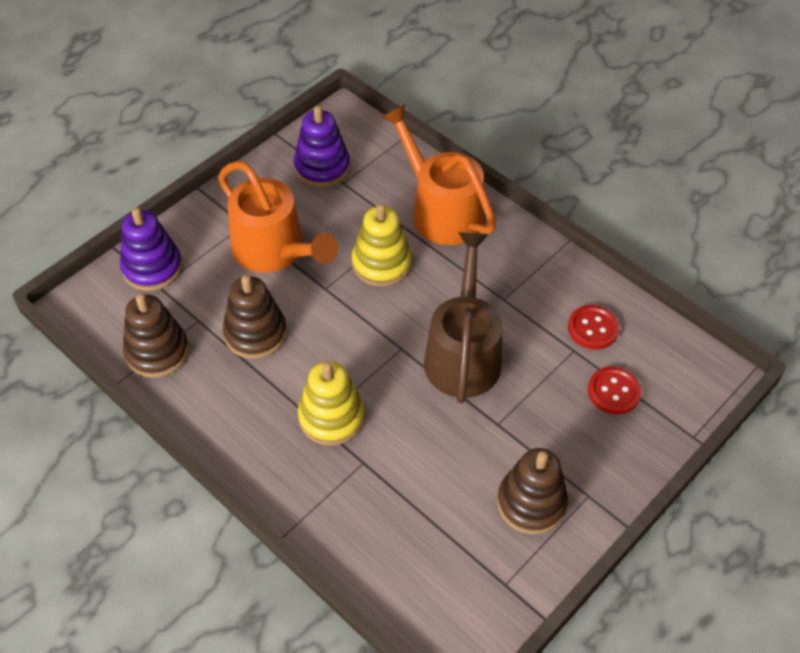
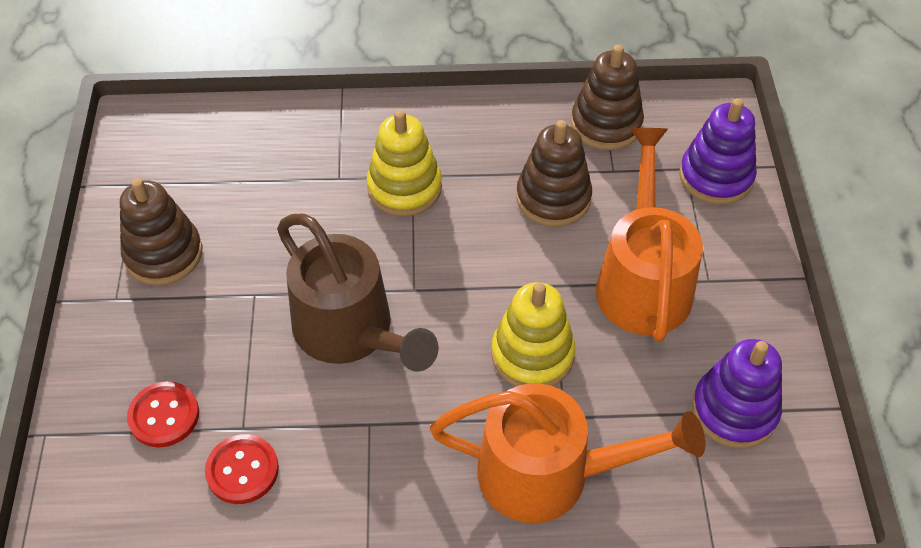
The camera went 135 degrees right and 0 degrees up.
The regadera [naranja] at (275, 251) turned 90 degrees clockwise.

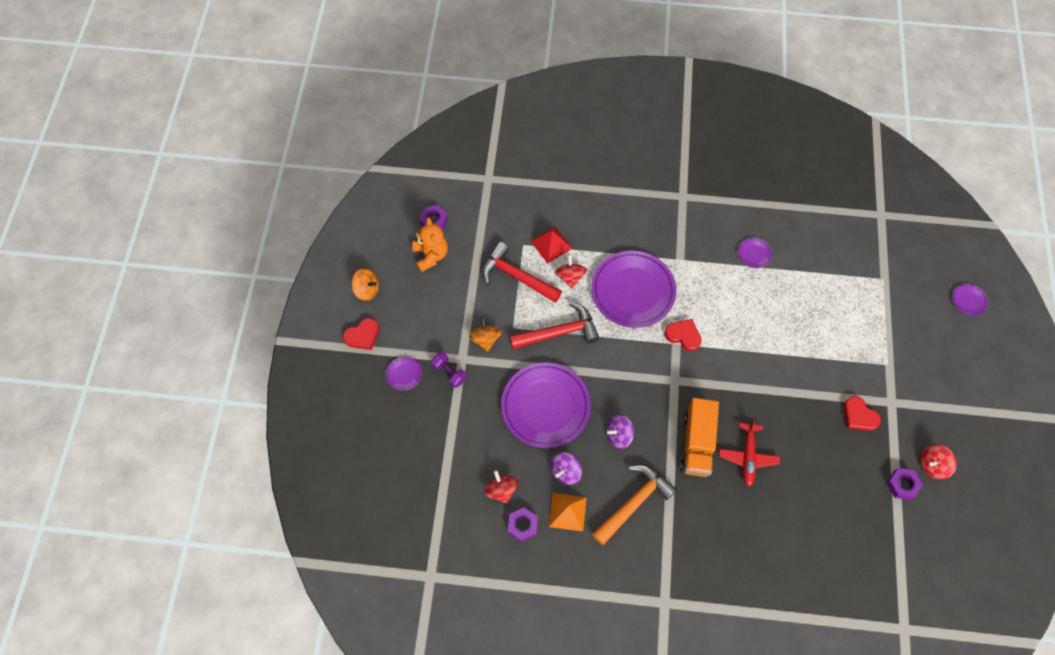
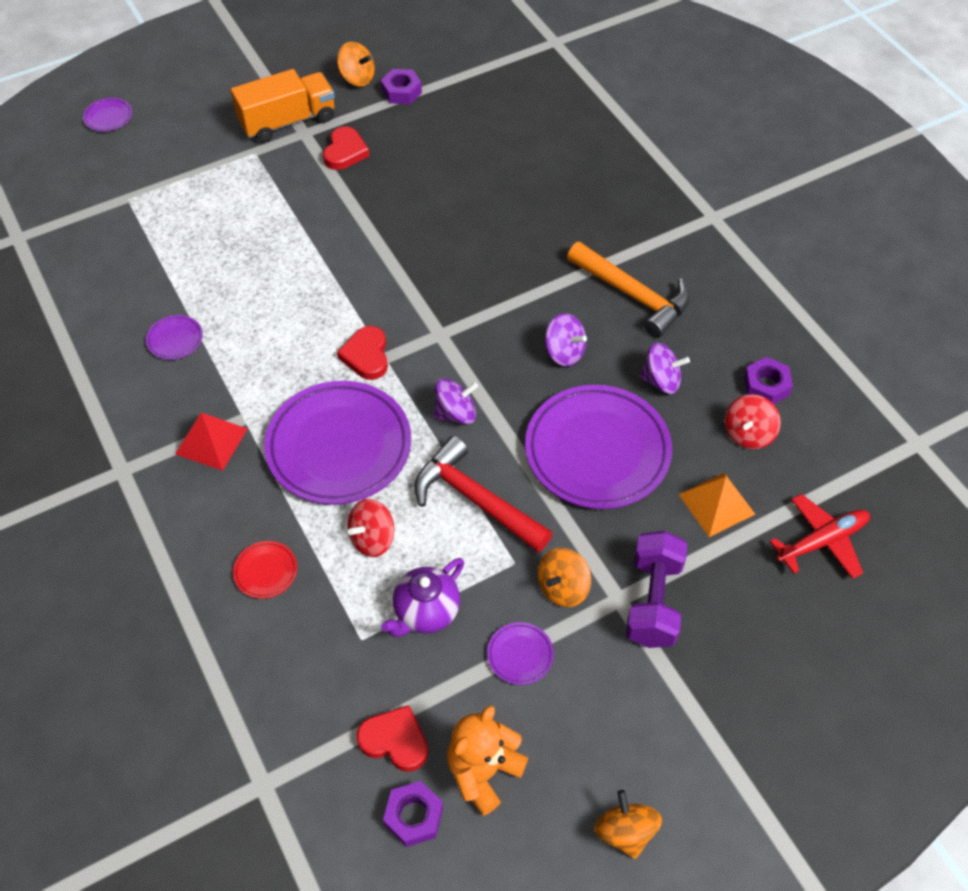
The camera went 125 degrees left and 10 degrees down.
The pirámide [rojo] moved from (551, 244) to (211, 441).
The camión [naranja] moved from (696, 443) to (288, 121).
The plato [rojo] at (266, 571) appeared.
The peonza [rojo] at (932, 465) became the peonza [naranja] at (357, 78).
The corazón [rojo] moved from (363, 335) to (395, 740).
The martillo [rojo] at (516, 276) was replaced by the tetera [morado] at (426, 612).
The peonza [morado] at (455, 413) appeared.
The plato [morado] moved from (404, 374) to (520, 655).
The martillo [naranja] at (634, 502) turned 150 degrees counterclockwise.
The mancuerna [morado] at (449, 372) changed to 1.64 times the size.
The pirámide [naranja] moved from (567, 512) to (716, 504).
The avión [rojo] moved from (748, 456) to (821, 541).

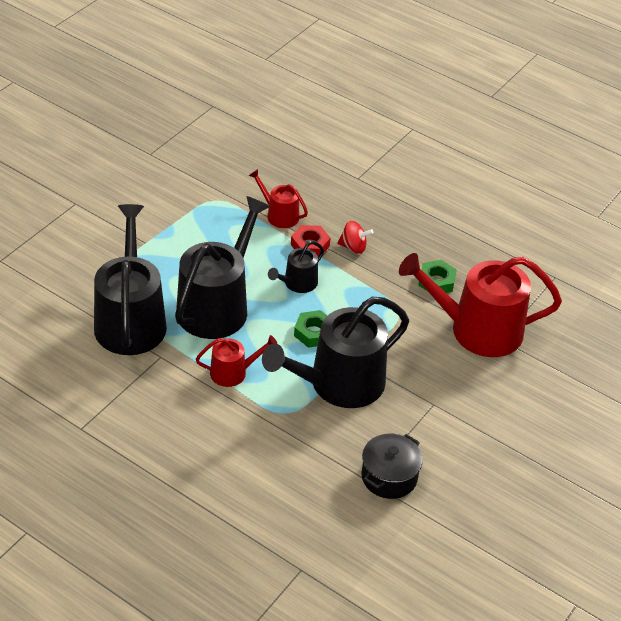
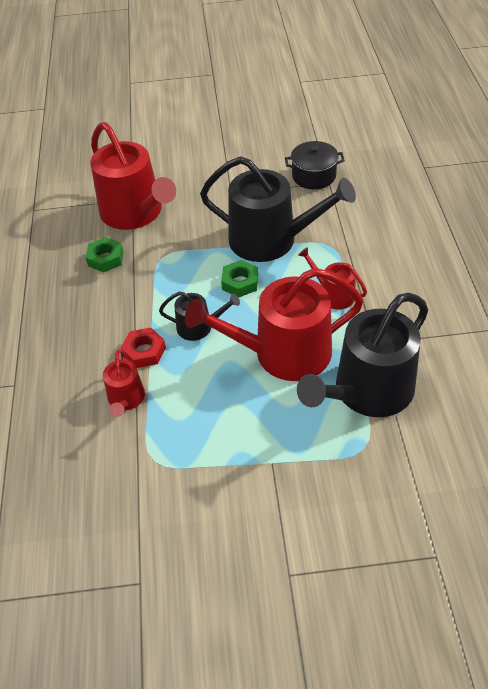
The camera went 125 degrees left and 5 degrees up.
The regadera [negro] at (217, 306) became the regadera [rojo] at (283, 353).
The peonza [rojo] at (353, 247) disappeared.

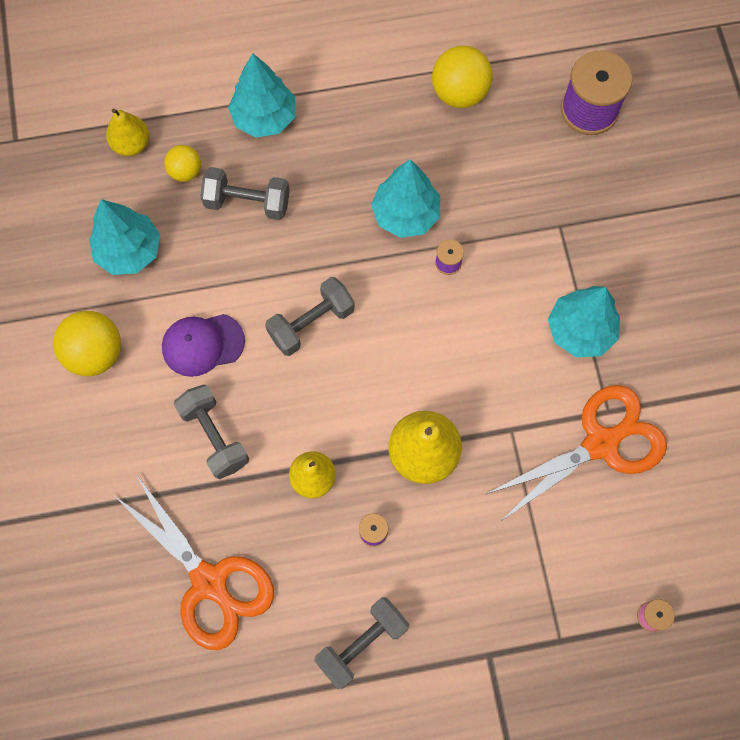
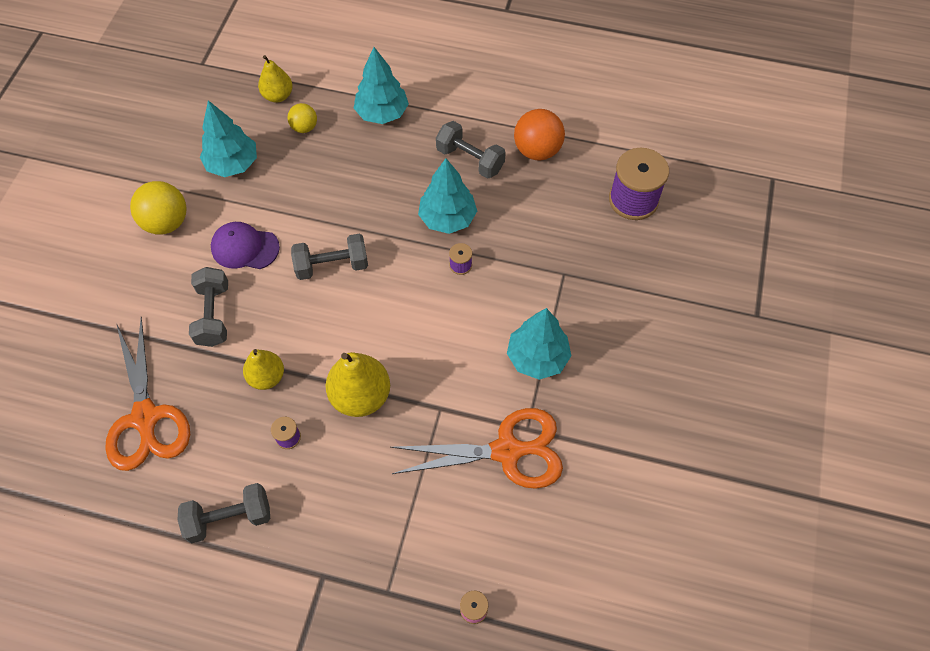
The camera went 25 degrees right and 10 degrees down.
The mancuerna [gris] moved from (247, 202) to (470, 160).
The pelota [amarillo] at (459, 93) became the pelota [naranja] at (537, 150).

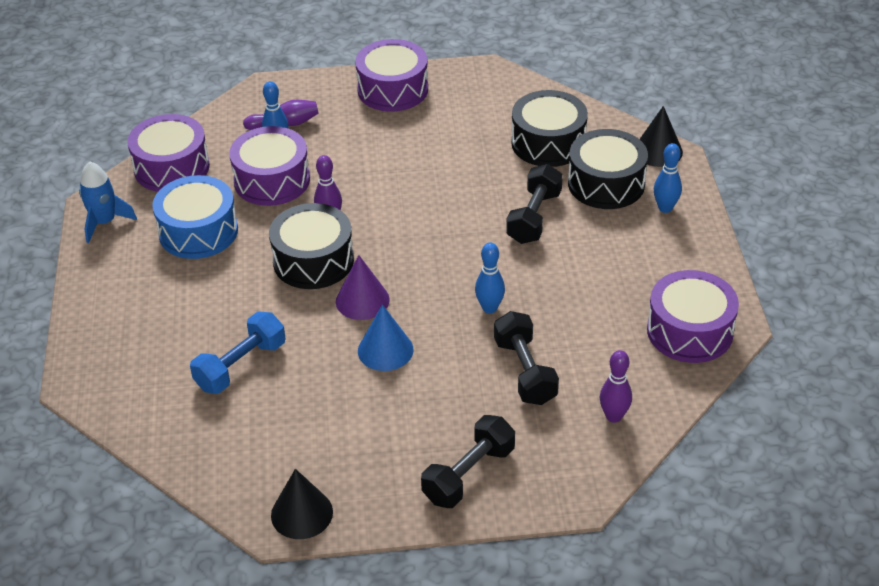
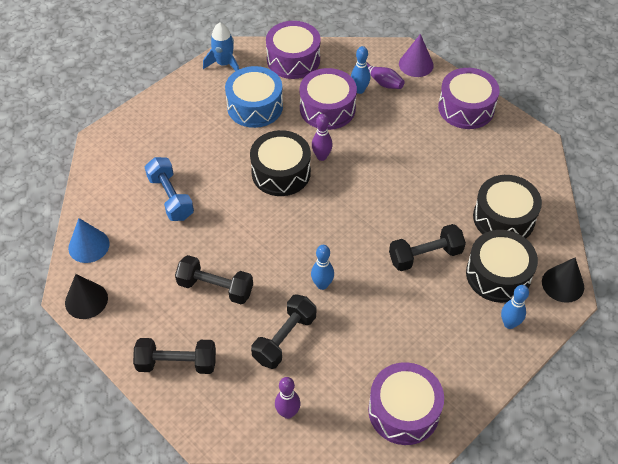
The camera went 50 degrees right and 10 degrees up.
The cono [azul] moved from (385, 350) to (89, 245).
The mancuerna [azul] at (241, 366) turned 60 degrees clockwise.
The mancuerna [negro] at (215, 288) appeared.
The cono [morado] moved from (362, 300) to (416, 64).

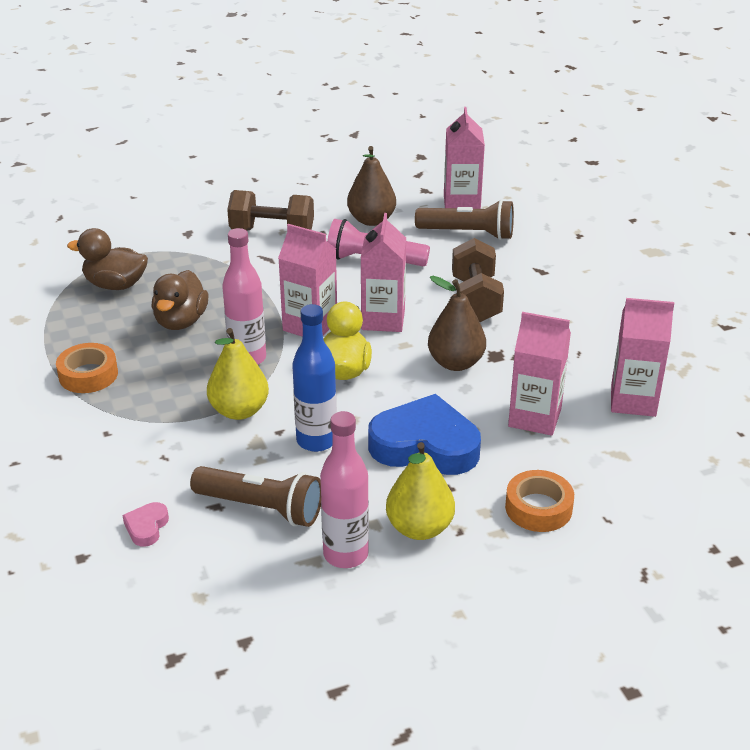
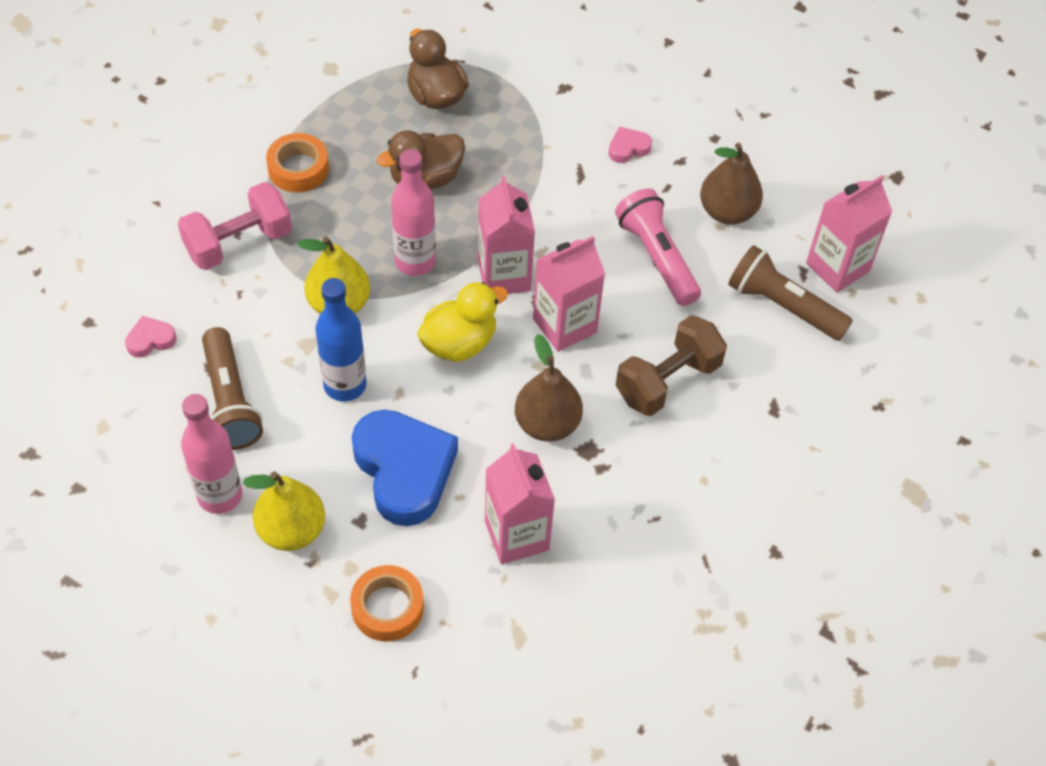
The camera went 50 degrees right and 20 degrees up.
The mancuerna [rosa] at (238, 243) appeared.
The mancuerna [marrón] at (272, 232) was replaced by the corazón [rosa] at (628, 148).
The lámpara de mano [marrón] at (468, 233) turned 150 degrees clockwise.
The cartón de leche [rosa] at (633, 401) disappeared.

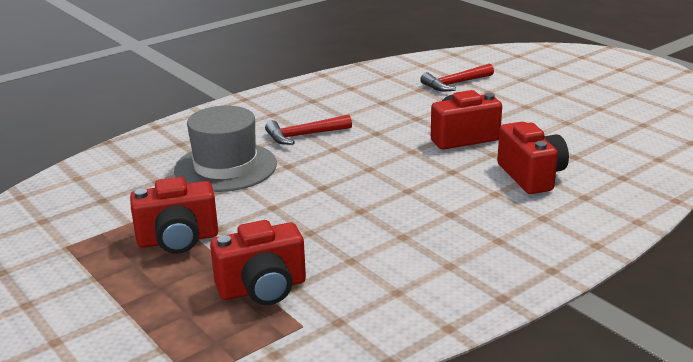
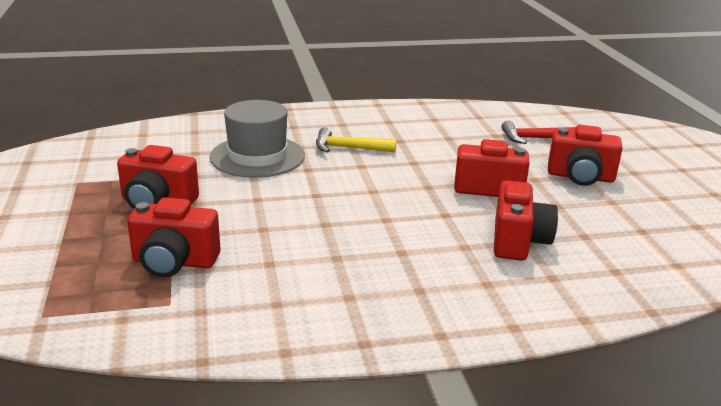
The camera went 25 degrees right and 0 degrees up.
The martillo [rojo] at (304, 135) became the martillo [amarillo] at (349, 148).
The cámara [rojo] at (580, 177) appeared.

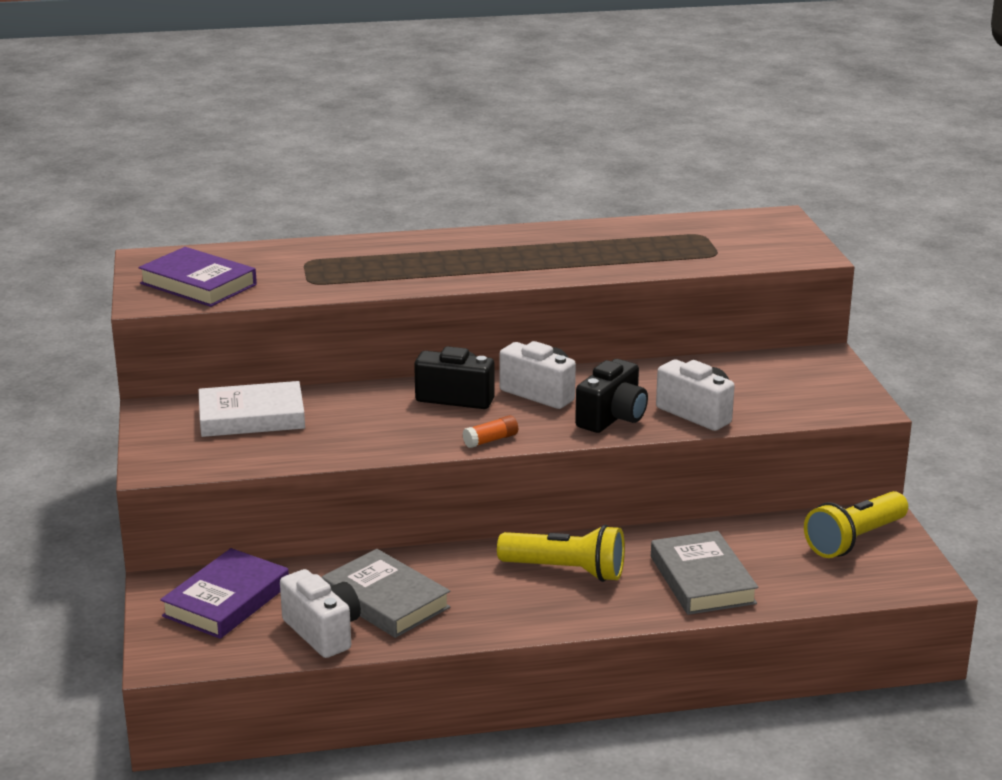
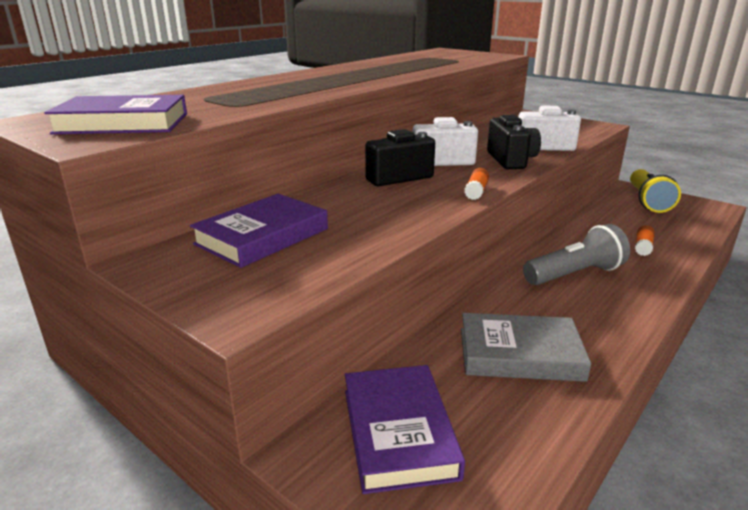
The camera went 40 degrees left and 0 degrees up.
The libro [blanco] at (251, 417) became the libro [morado] at (262, 236).
The lámpara de mano [amarillo] at (566, 571) became the lámpara de mano [gris] at (574, 274).
The libro [gris] at (702, 580) was replaced by the barra de pegamento [naranja] at (643, 247).
The cámara [blanco] at (323, 632) disappeared.

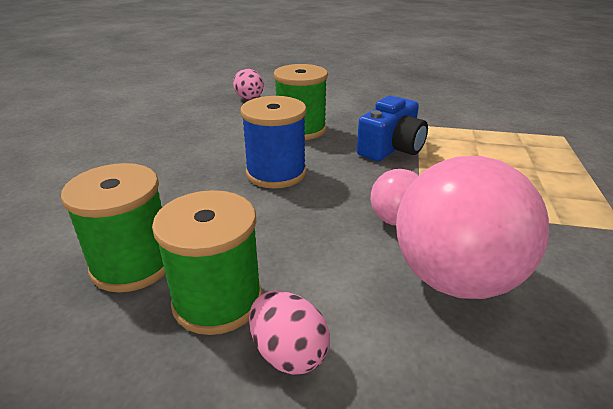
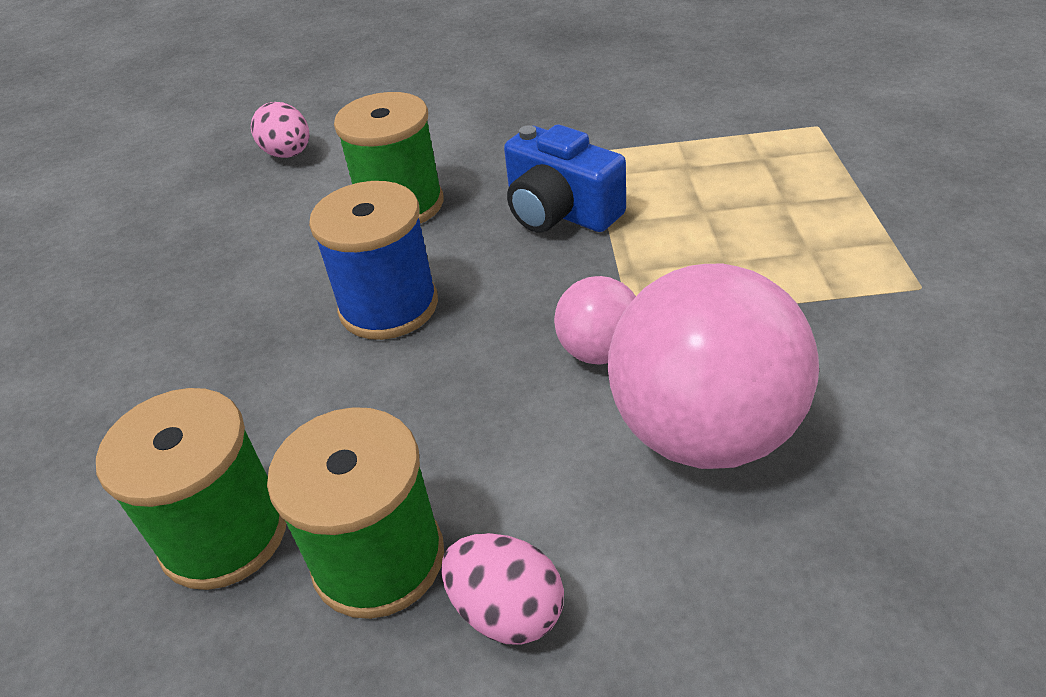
The camera went 10 degrees left and 10 degrees up.
The cámara [azul] at (391, 148) turned 105 degrees clockwise.

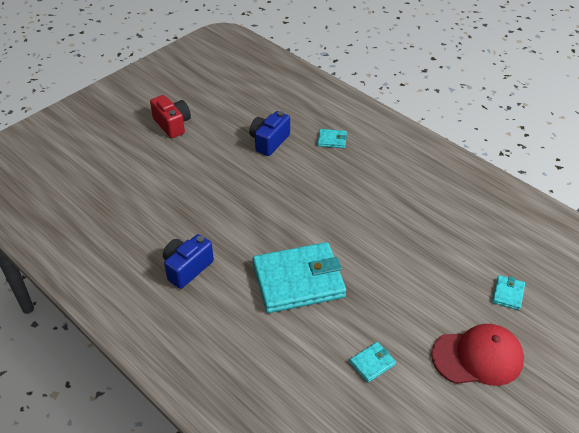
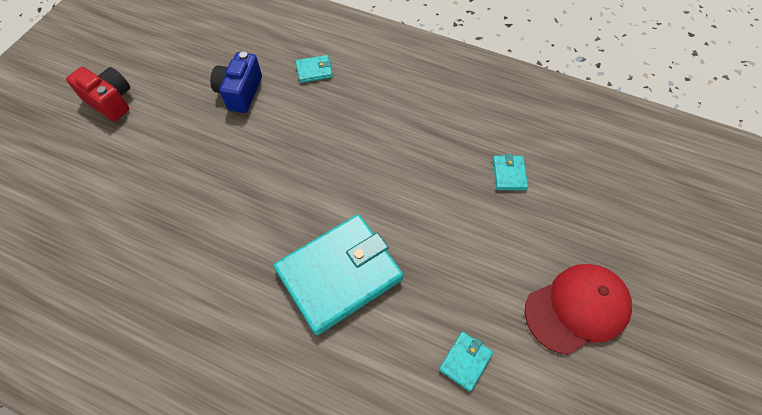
The camera went 20 degrees left and 15 degrees up.
The cartera [turquesa] moved from (508, 294) to (509, 174).
The cámara [azul] at (187, 268) disappeared.

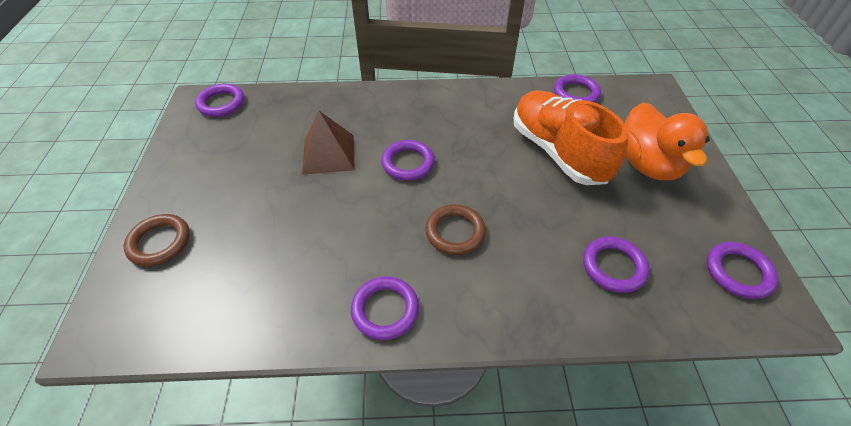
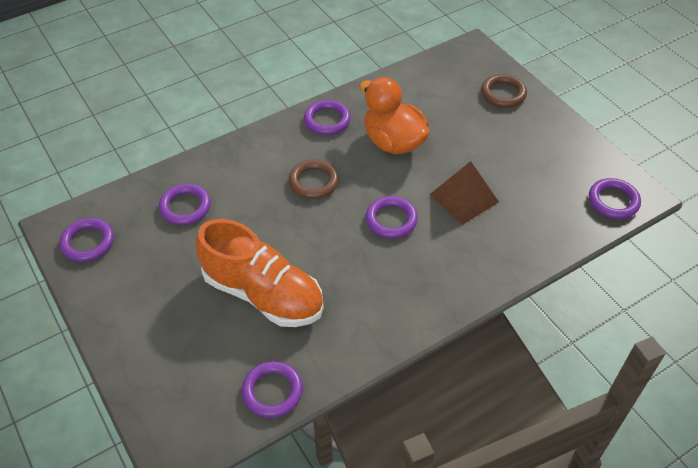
The camera went 150 degrees right and 0 degrees up.
The pato [naranja] moved from (647, 164) to (393, 142).

